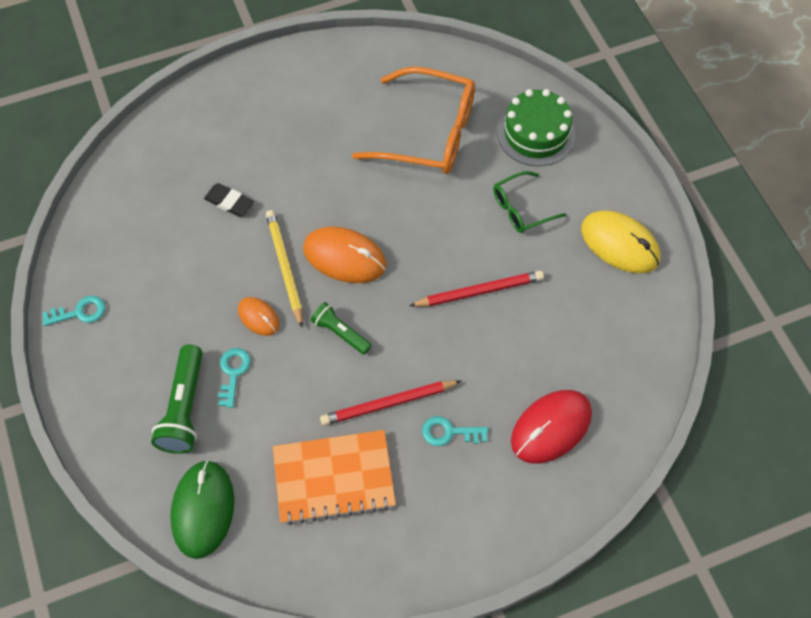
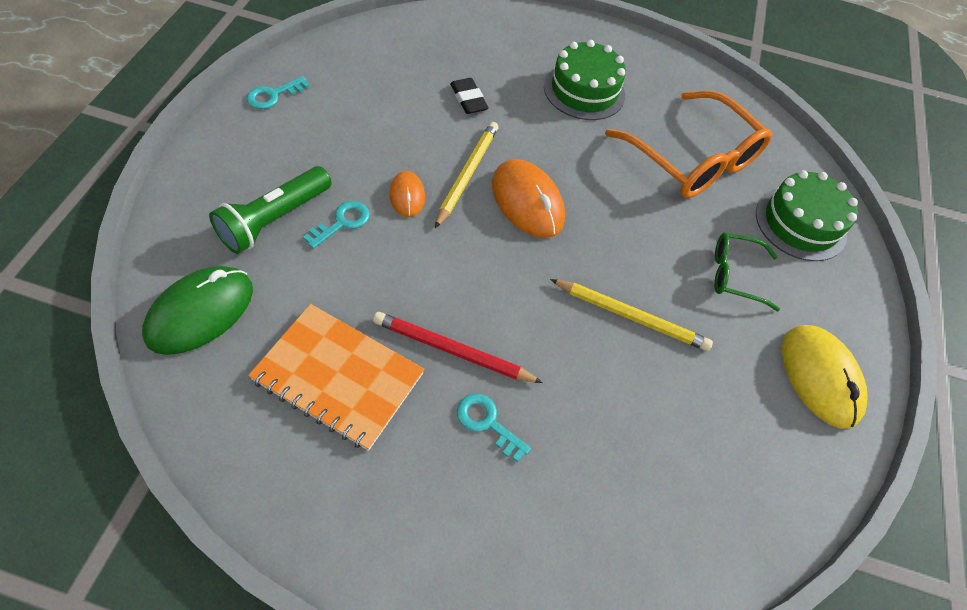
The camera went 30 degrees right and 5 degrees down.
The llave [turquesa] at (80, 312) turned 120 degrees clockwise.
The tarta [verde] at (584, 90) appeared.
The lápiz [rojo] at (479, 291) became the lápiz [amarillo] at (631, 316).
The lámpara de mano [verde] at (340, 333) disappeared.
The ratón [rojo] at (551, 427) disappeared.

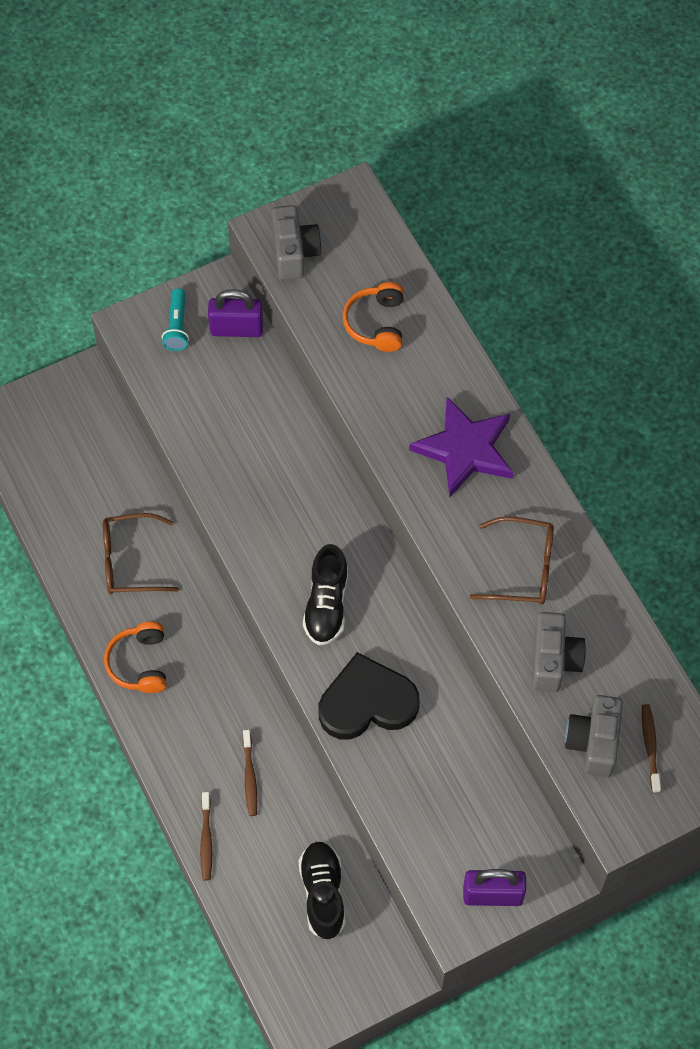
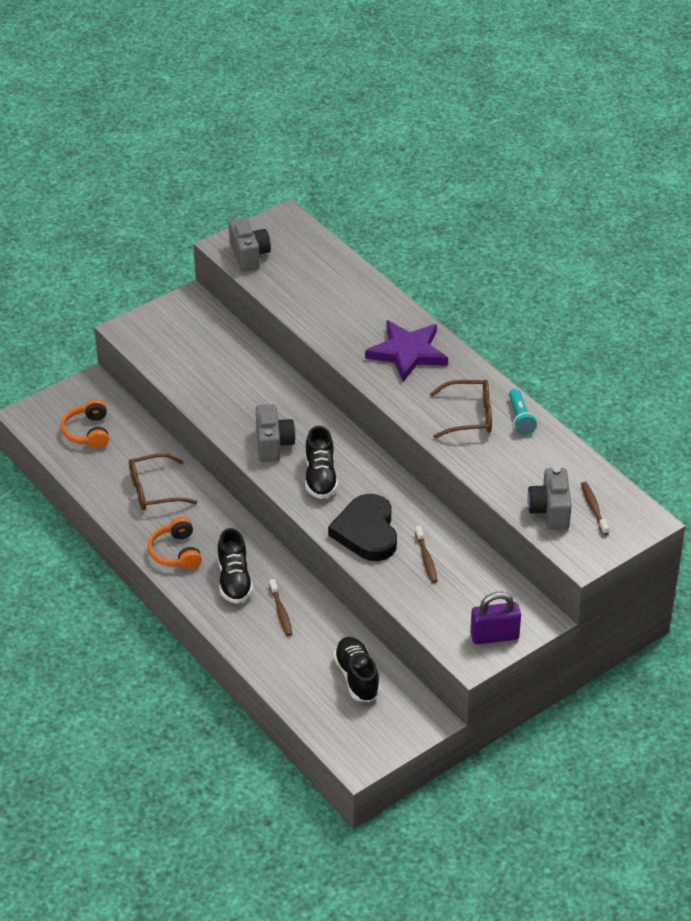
The camera went 10 degrees left and 20 degrees down.
The auriculares [naranja] moved from (376, 323) to (88, 432).
The zapato [negro] at (234, 580) appeared.
The cámara [gris] moved from (553, 661) to (273, 444).
The corazón [negro] at (367, 702) turned 75 degrees counterclockwise.
The cepillo de dientes [marrón] moved from (206, 839) to (426, 558).
The lámpara de mano [turquesa] moved from (177, 326) to (520, 418).
The candado [morado] at (236, 329) disappeared.

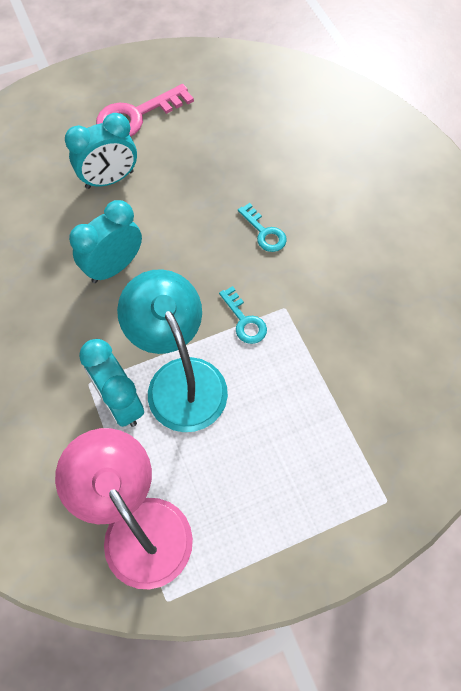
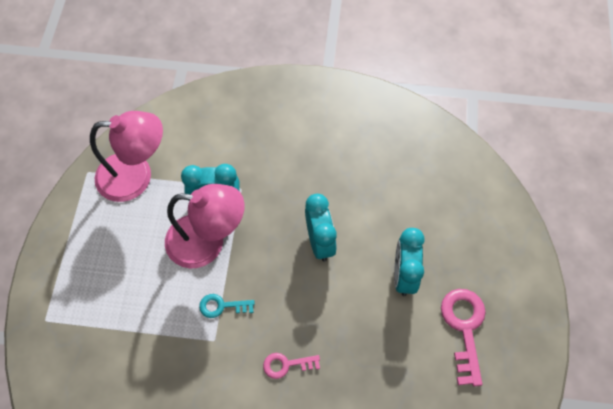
The camera went 120 degrees right and 0 degrees up.
The lámpara [turquesa] at (180, 379) became the lámpara [rosa] at (207, 242).
The llave [turquesa] at (264, 232) became the llave [rosa] at (286, 365).

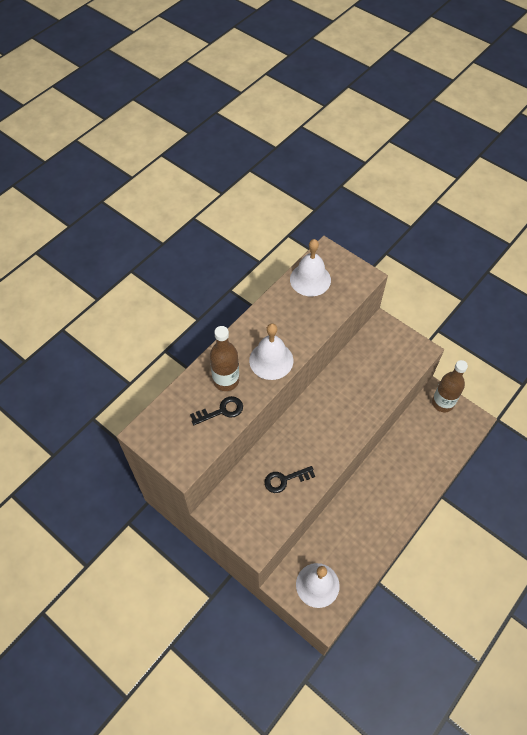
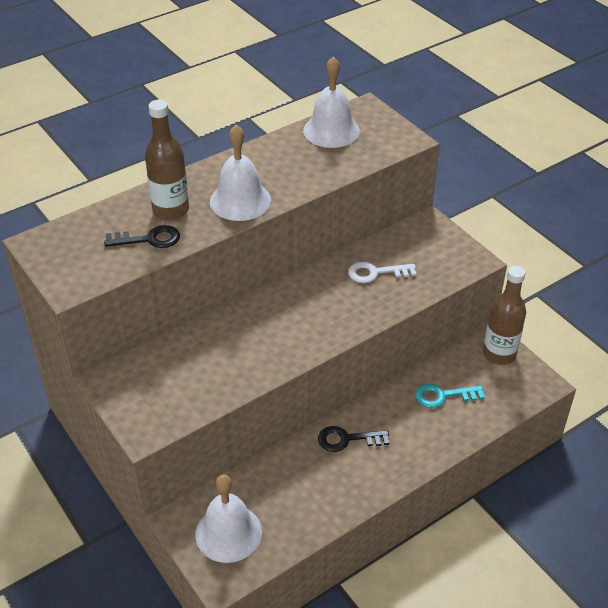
The camera went 15 degrees right and 15 degrees down.
The llave [negro] moved from (285, 480) to (347, 439).
The llave [blanco] at (376, 273) appeared.
The llave [turquesa] at (443, 396) appeared.

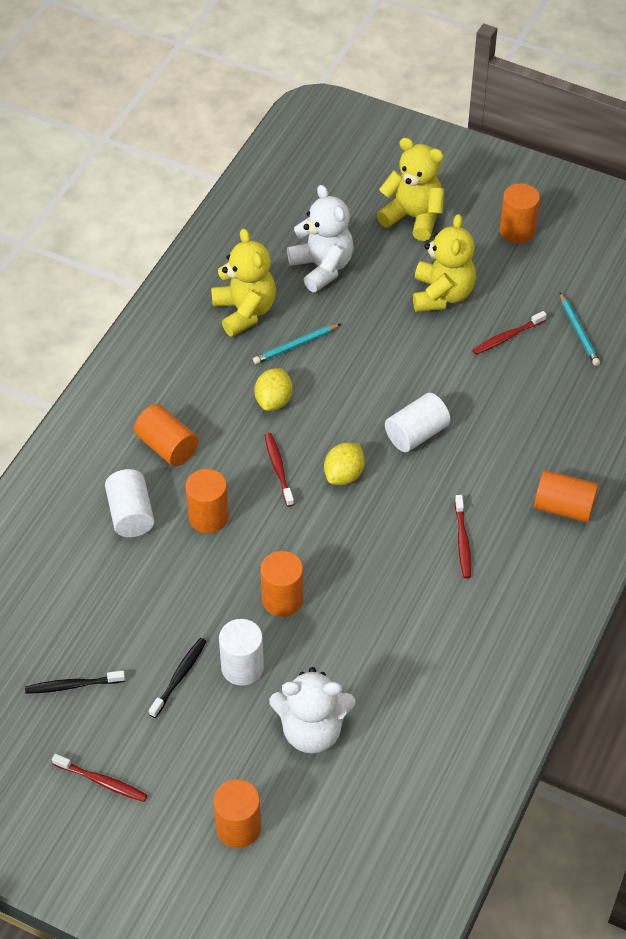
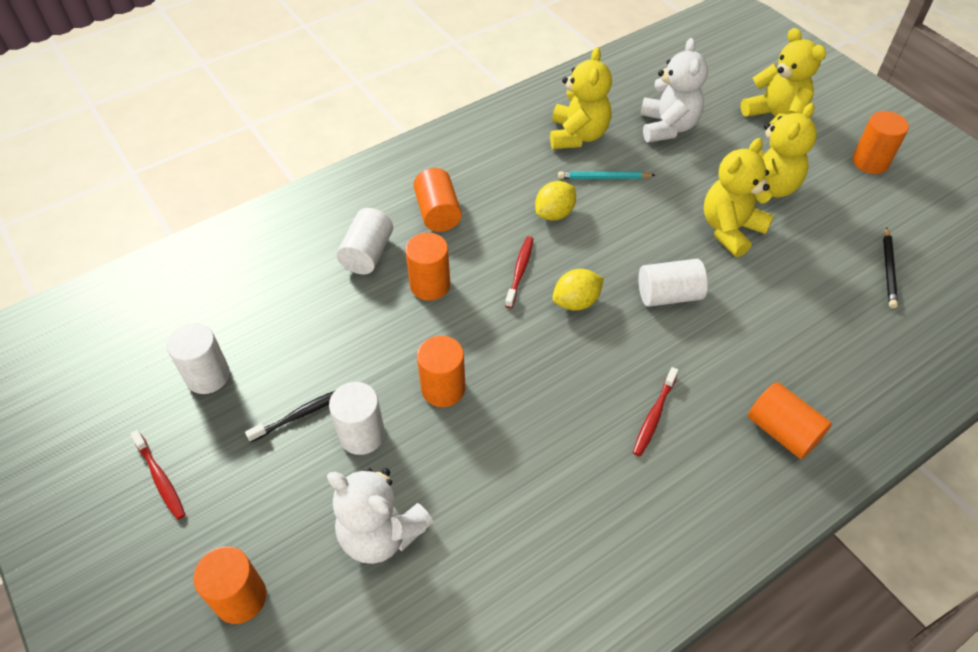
The camera went 30 degrees right and 0 degrees up.
The cepillo de dientes [negro] at (72, 685) was replaced by the cilindro [blanco] at (208, 376).
The osito [amarillo] at (730, 230) appeared.
The lápiz [turquesa] at (579, 332) became the lápiz [negro] at (888, 270).
The cepillo de dientes [rojo] at (507, 337) disappeared.

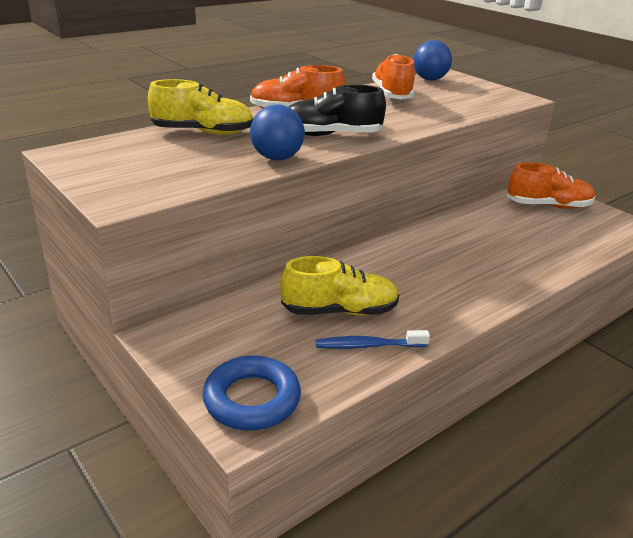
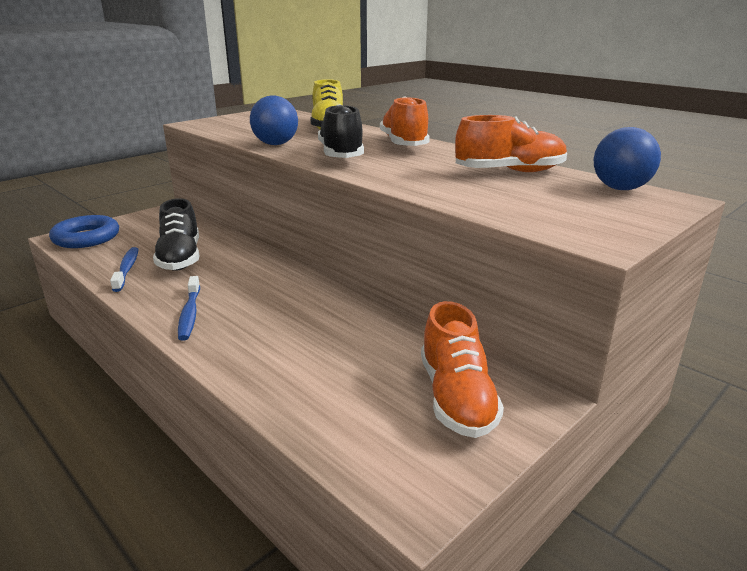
The camera went 85 degrees right and 5 degrees down.
The zapato [amarillo] at (339, 311) became the zapato [negro] at (180, 258).
The cepillo de dientes [azul] at (190, 314) appeared.

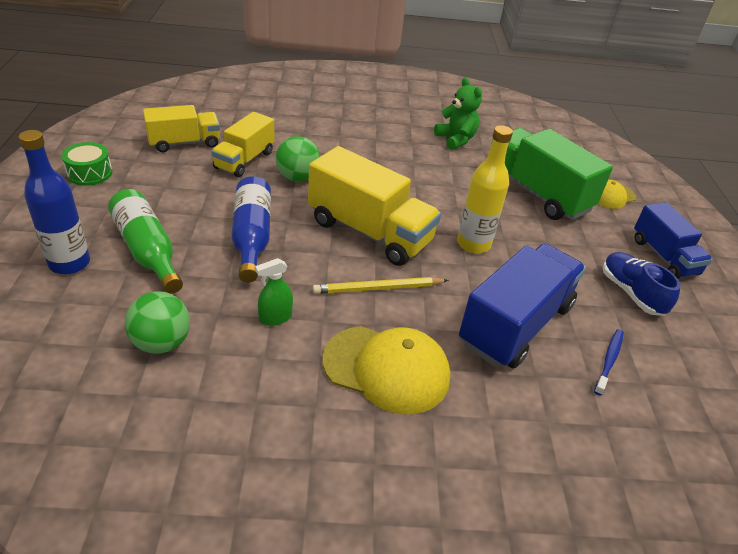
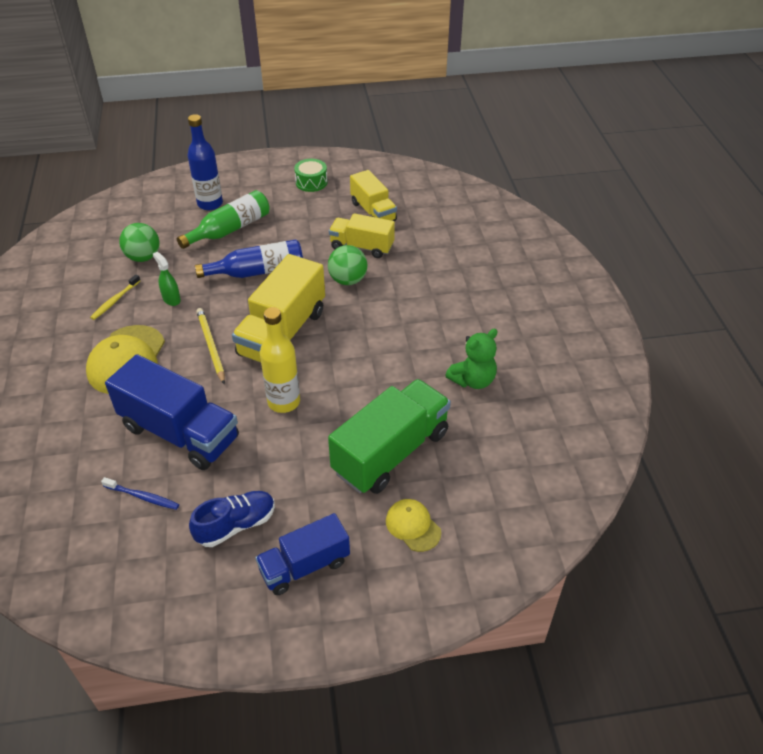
The camera went 85 degrees right and 5 degrees up.
The cepillo de dientes [amarillo] at (115, 301) appeared.

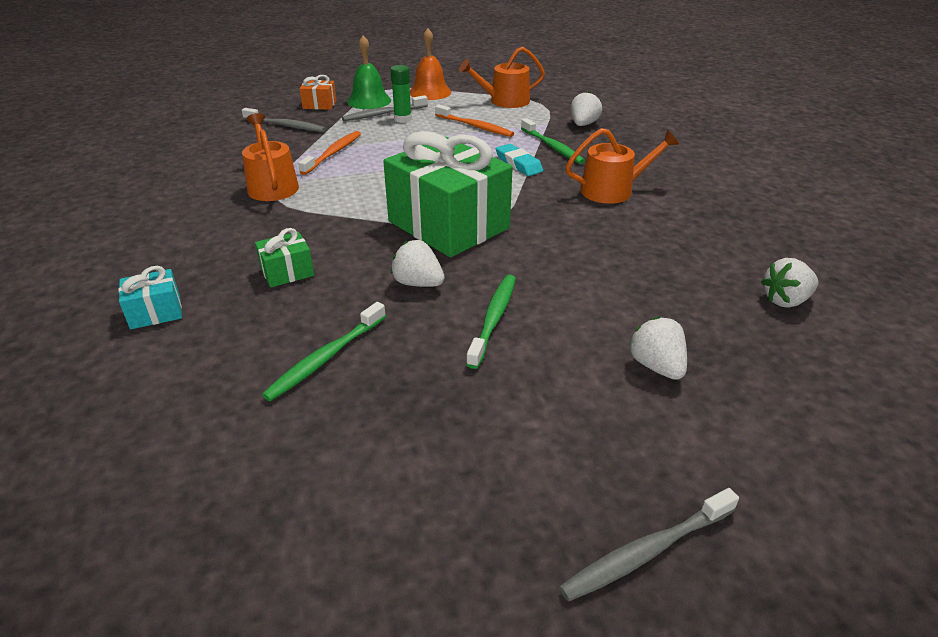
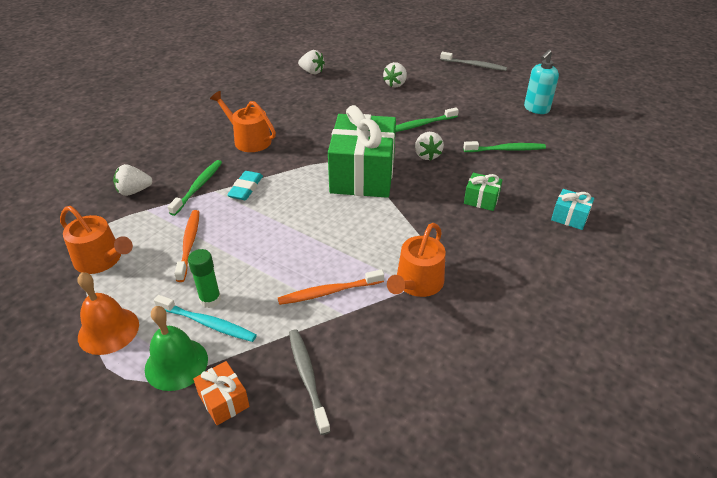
The camera went 130 degrees left and 5 degrees up.
The cepillo de dientes [gris] at (384, 114) became the cepillo de dientes [turquesa] at (207, 323).
The dispensador de jabón [turquesa] at (536, 109) appeared.

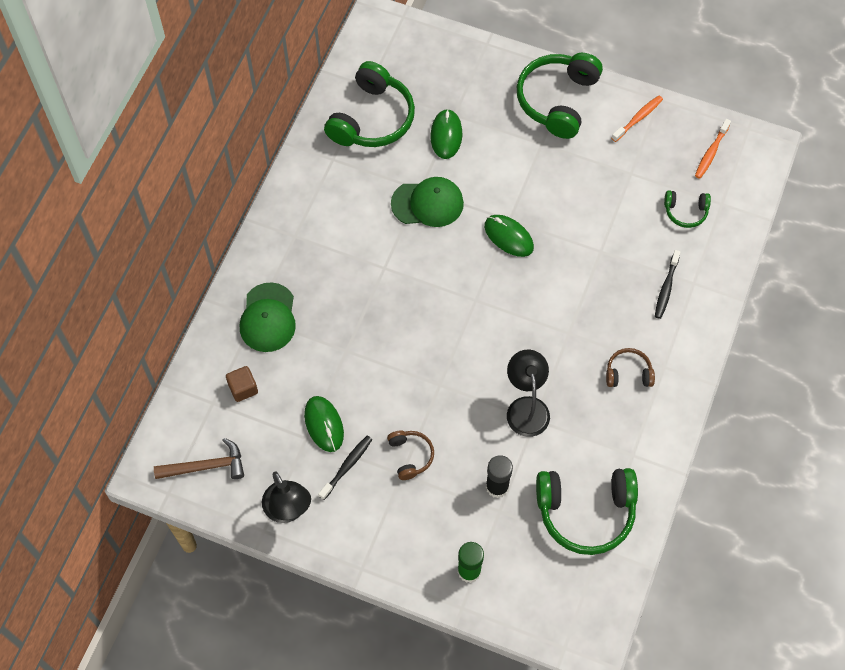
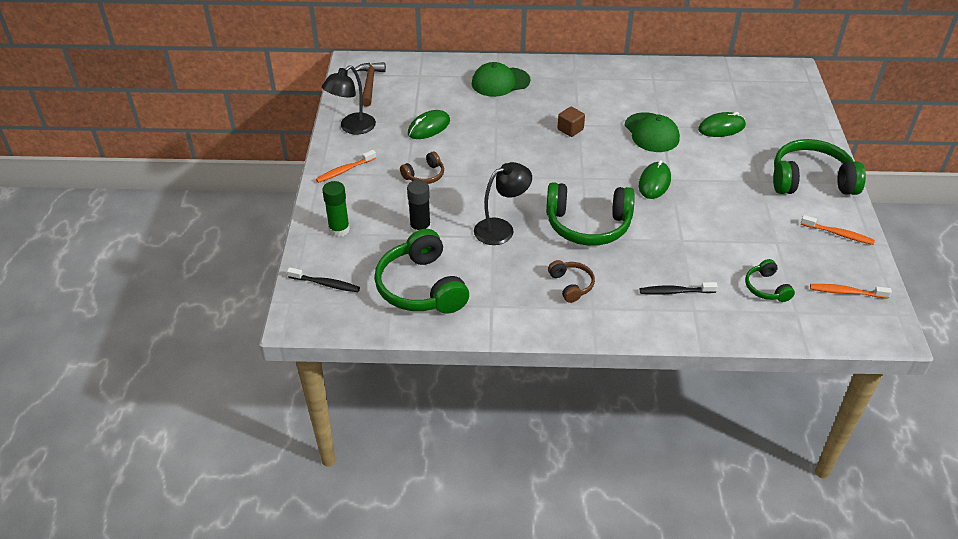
The camera went 70 degrees right and 20 degrees down.
The cepillo de dientes [negro] moved from (347, 466) to (325, 284).
The cepillo de dientes [naranja] at (344, 170) appeared.
The martillo [marrón] at (206, 466) turned 150 degrees counterclockwise.
The auriculares [verde] moved from (372, 118) to (588, 225).
The cubo [marrón] moved from (243, 388) to (570, 129).

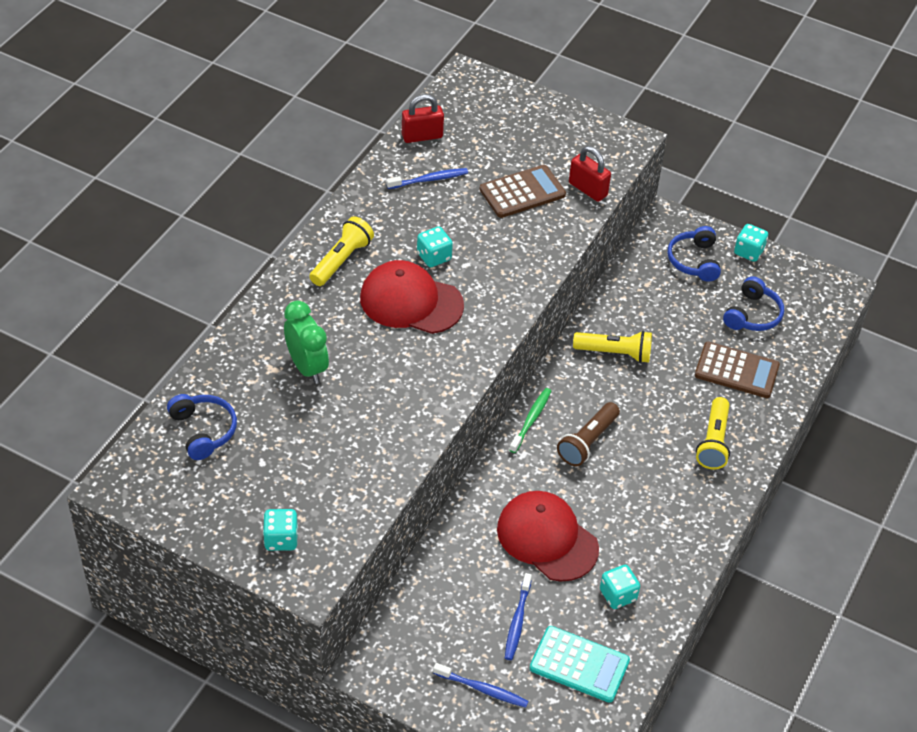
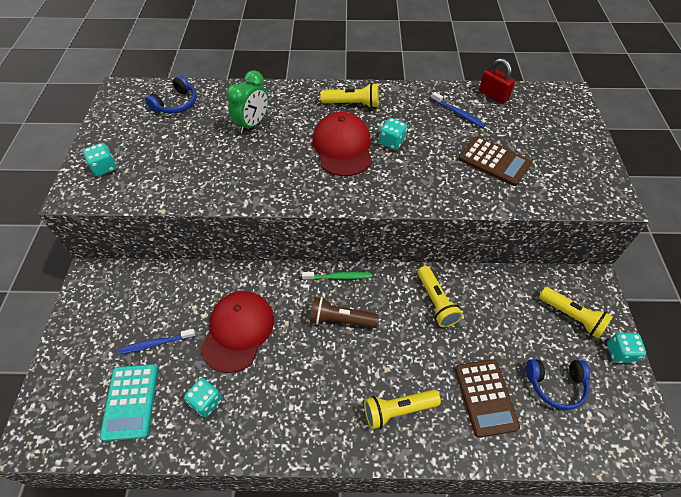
The camera went 65 degrees right and 5 degrees up.
The auriculares [azul] at (694, 261) was replaced by the lámpara de mano [amarillo] at (572, 316).
The cepillo de dientes [azul] at (482, 689) disappeared.
The candado [rojo] at (588, 189) disappeared.

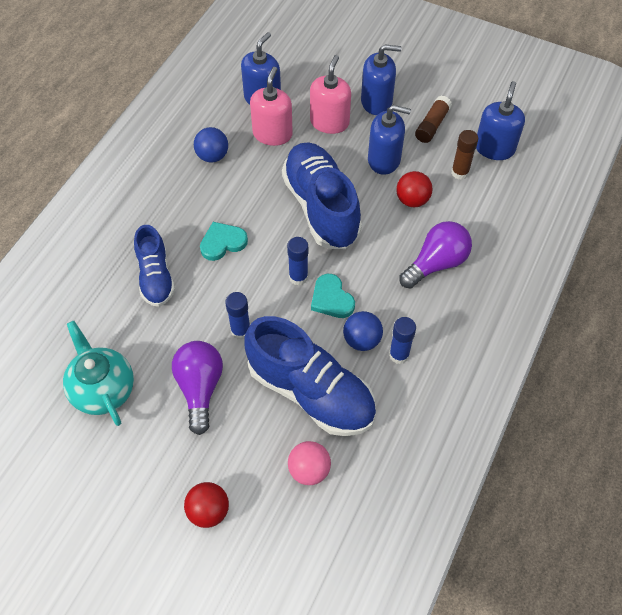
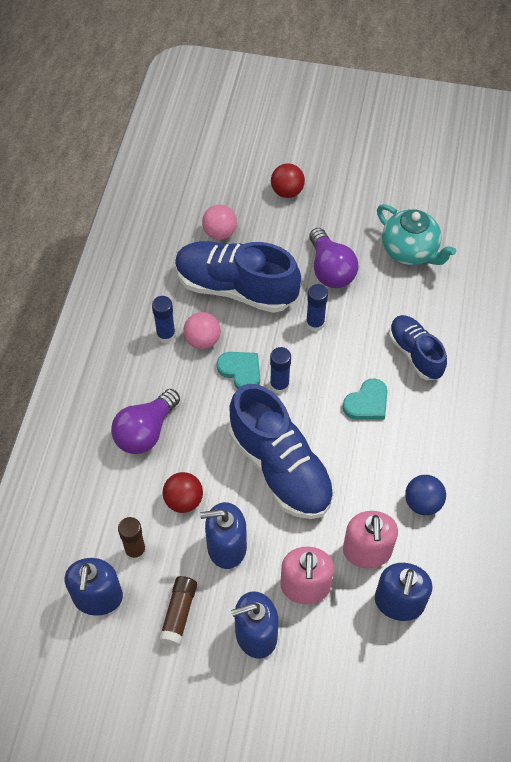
The camera went 165 degrees right and 0 degrees up.
The pelota [azul] at (362, 340) became the pelota [rosa] at (202, 340).

